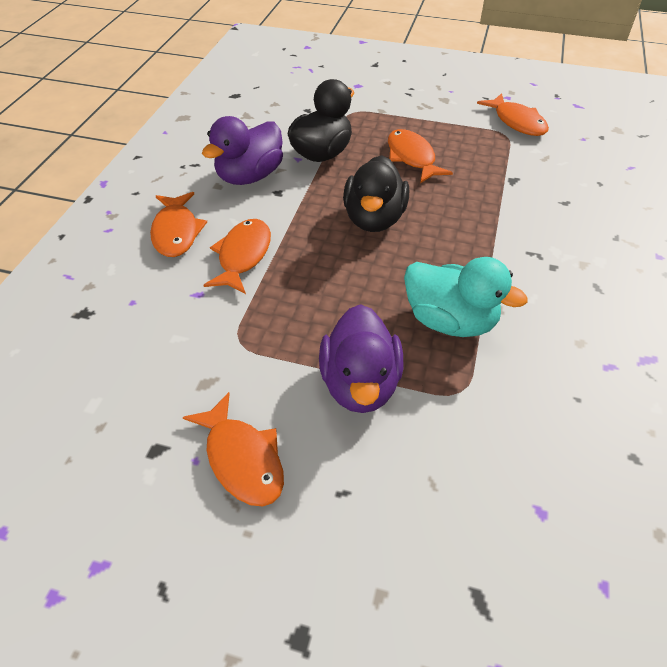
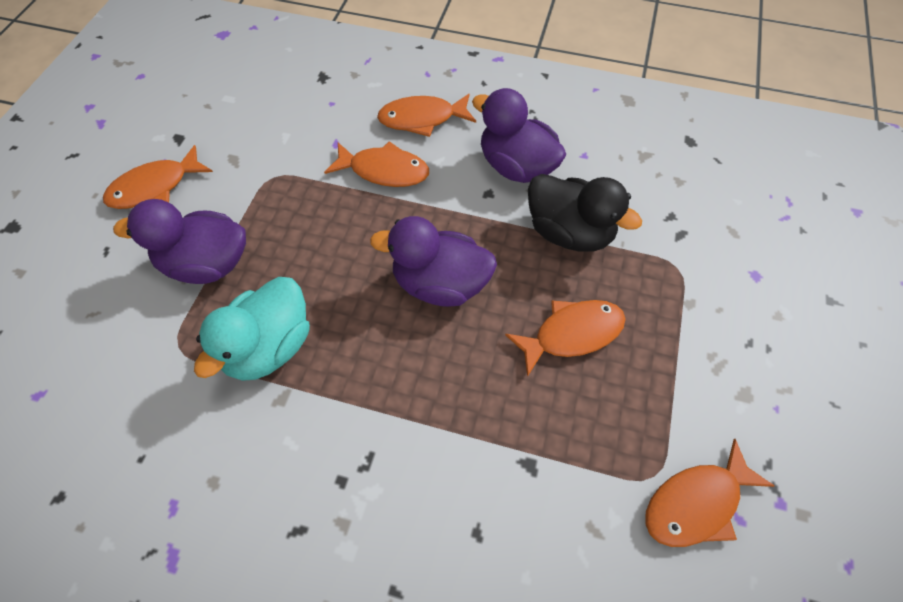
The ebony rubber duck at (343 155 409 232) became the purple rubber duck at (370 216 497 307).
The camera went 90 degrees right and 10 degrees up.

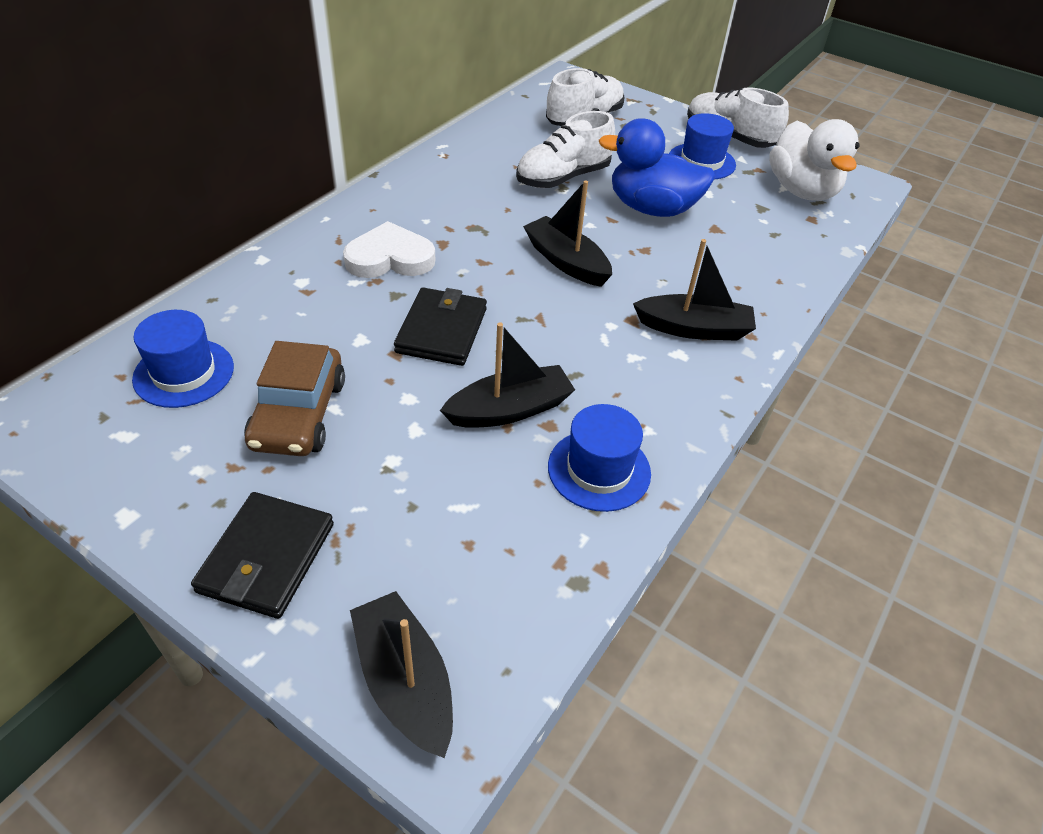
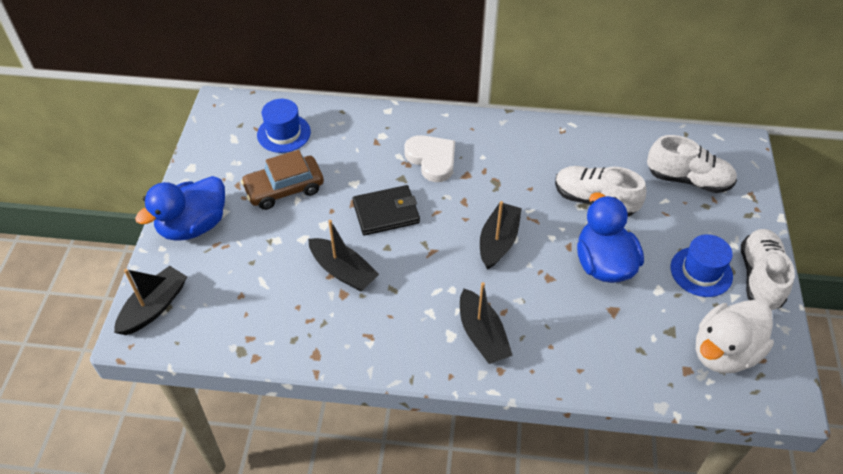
The cobalt hat at (548 404 651 512) disappeared.
The ebony wallet at (191 492 334 619) was replaced by the cobalt rubber duck at (135 176 225 241).
The camera went 65 degrees right and 5 degrees up.

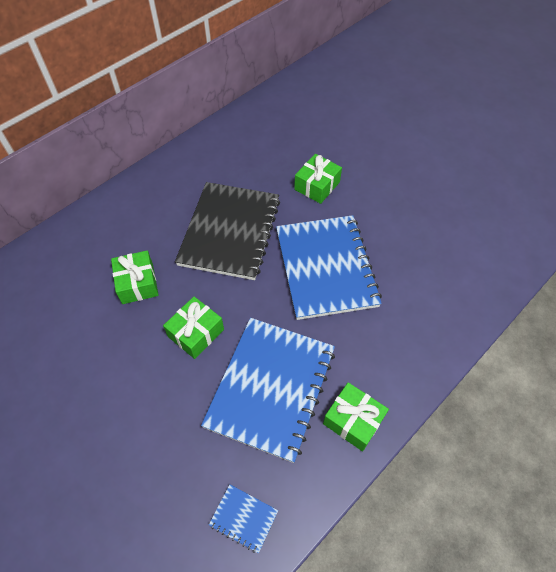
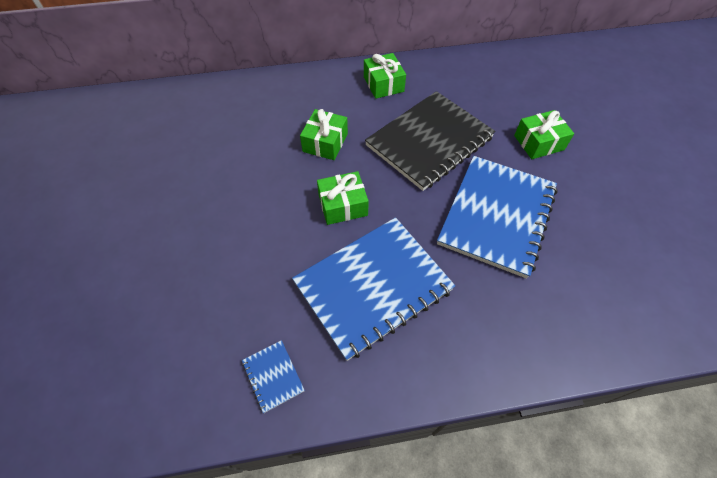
The emerald gift moved from (323 382 389 451) to (364 53 406 99).
The camera went 35 degrees right and 0 degrees up.

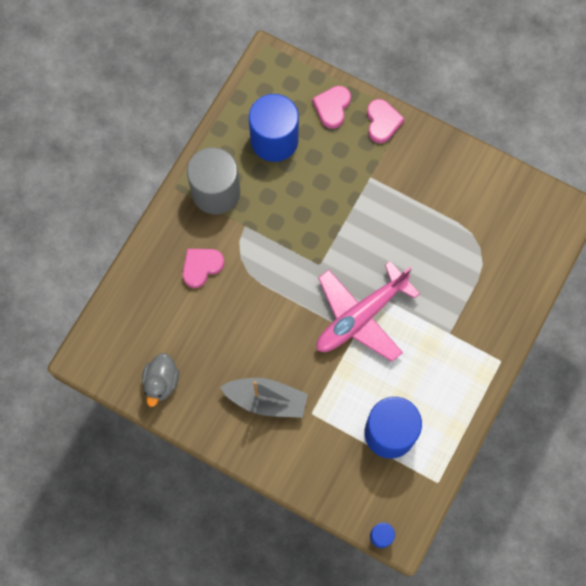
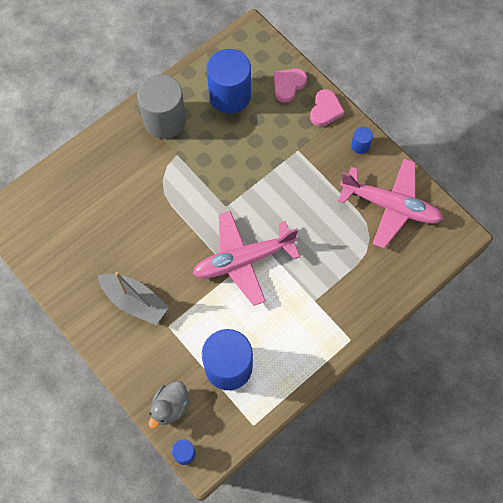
The rosy love heart at (183 249 224 288) disappeared.
The rosy plane at (338 159 443 249) appeared.
The cobalt cylinder shape at (351 127 373 154) appeared.
The grey rubber duck moved from (142 353 179 407) to (149 381 189 429).
The camera went 20 degrees right and 5 degrees down.

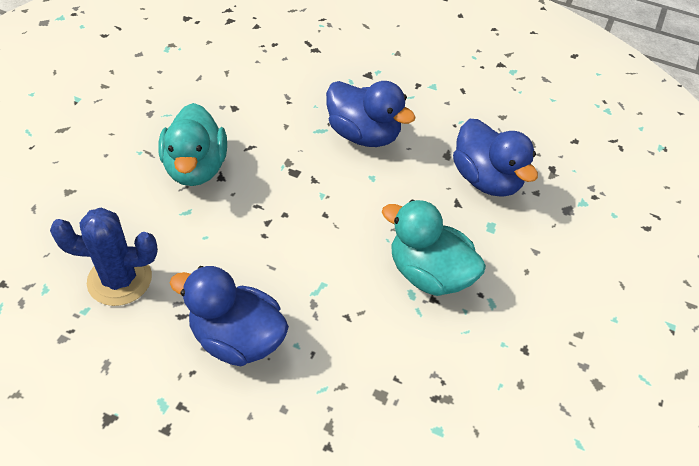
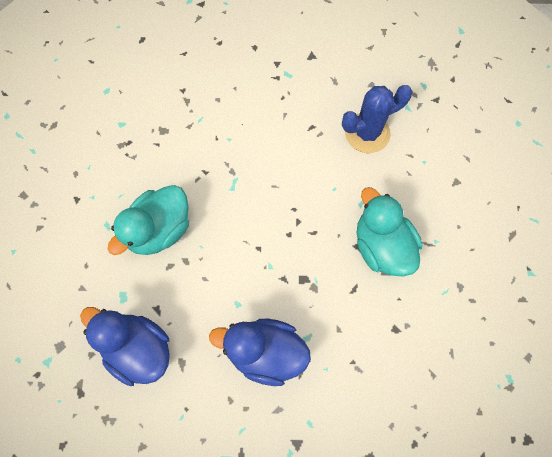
The cobalt rubber duck at (170 266 289 366) disappeared.
The turquoise rubber duck at (382 200 486 296) turned 120 degrees clockwise.
The camera went 160 degrees right and 20 degrees up.

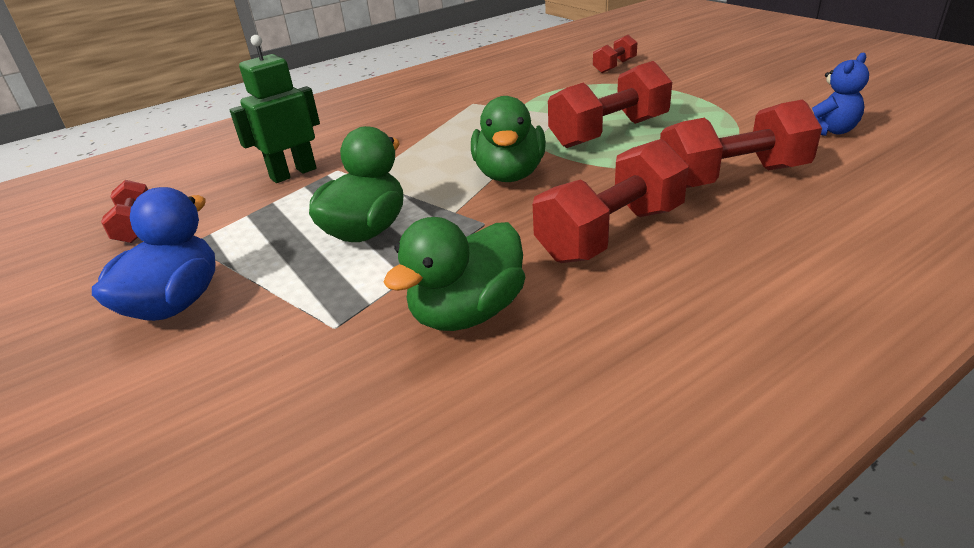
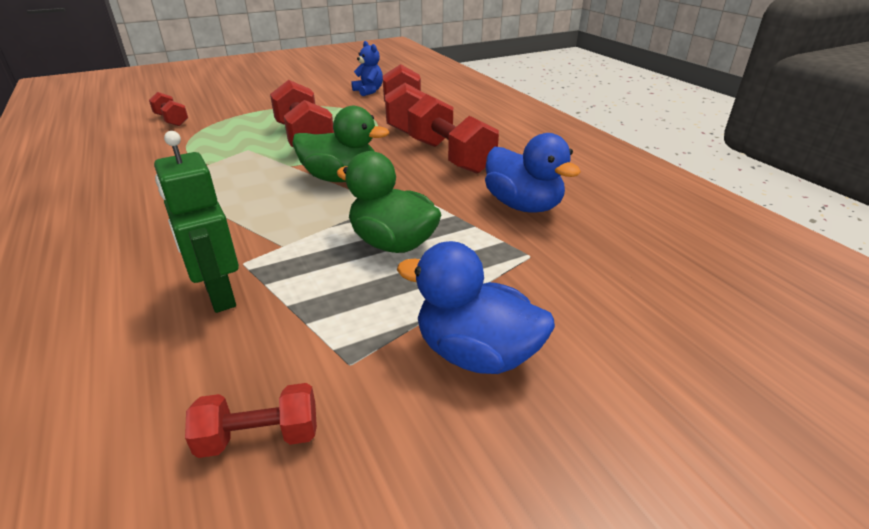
The emerald rubber duck at (383 217 525 331) became the cobalt rubber duck at (485 133 581 213).
The camera went 85 degrees left and 0 degrees up.

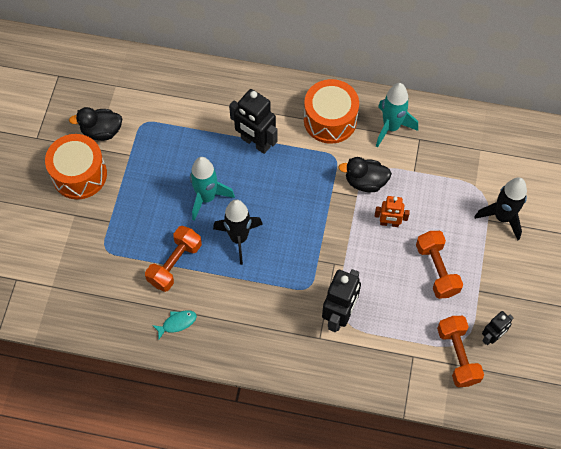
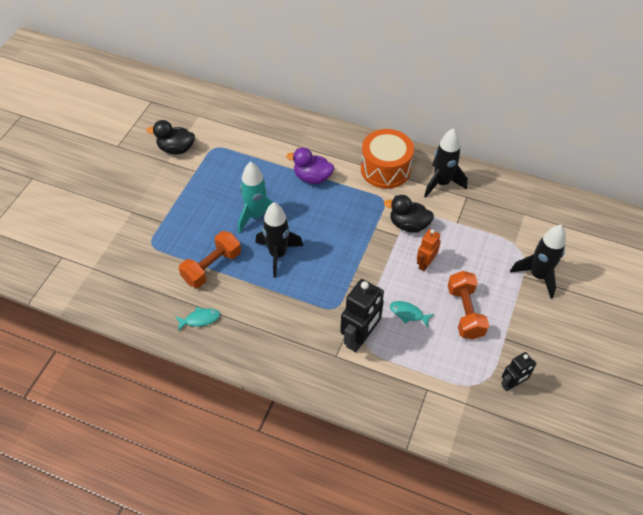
The bright orange toy drum at (45 134 107 199) disappeared.
The bright orange free weight at (437 316 484 387) disappeared.
The turquoise toy fish at (390 301 434 327) appeared.
The ebony robot at (229 89 278 154) was replaced by the purple rubber duck at (286 148 334 184).
The turquoise toy rocket at (376 83 418 147) became the ebony toy rocket at (424 128 468 198).
The bright orange robot at (375 196 410 227) turned 105 degrees clockwise.
The camera went 10 degrees right and 10 degrees down.

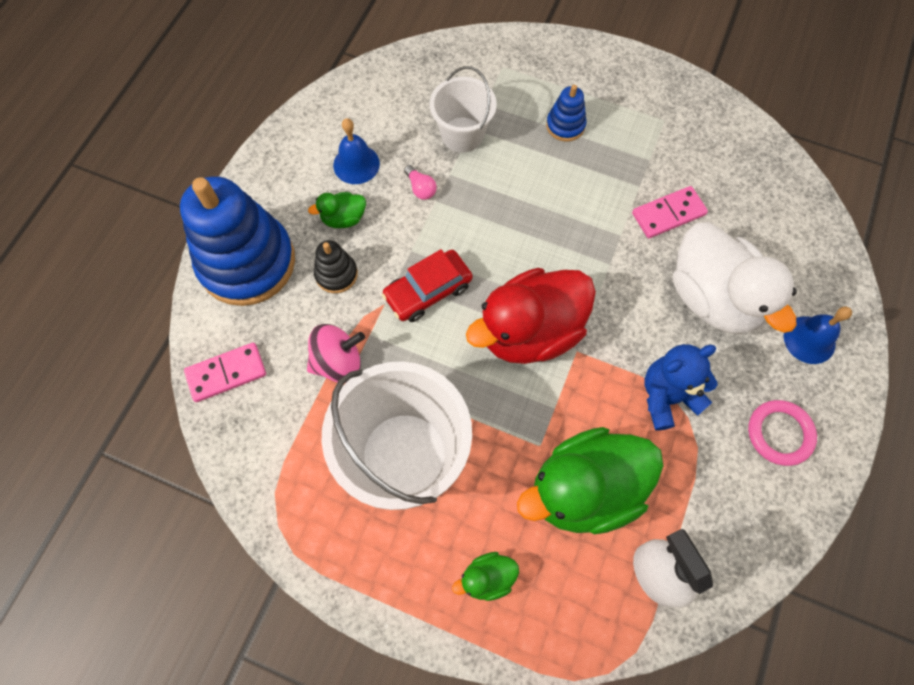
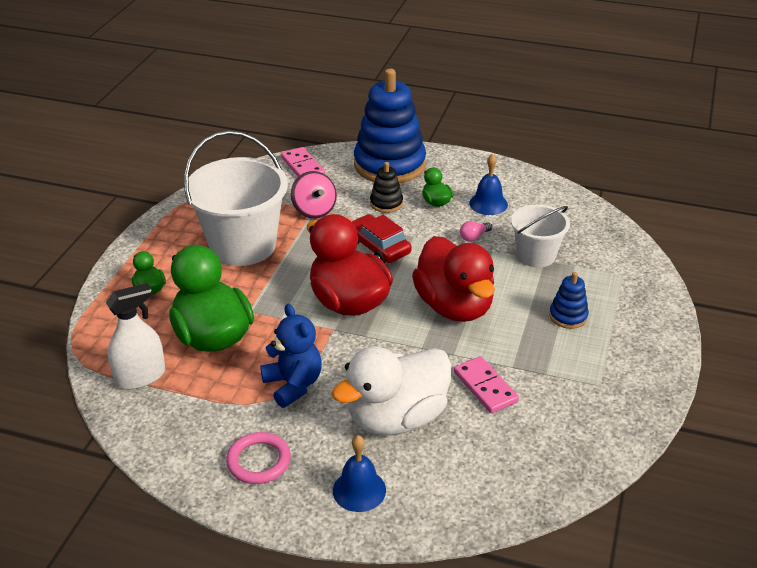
The scarlet rubber duck at (412 236 495 322) appeared.
The camera went 85 degrees right and 30 degrees down.

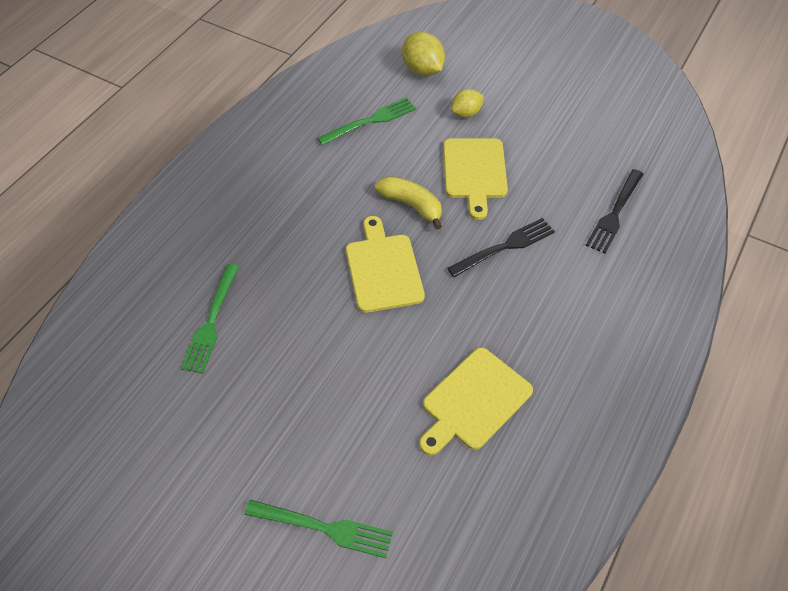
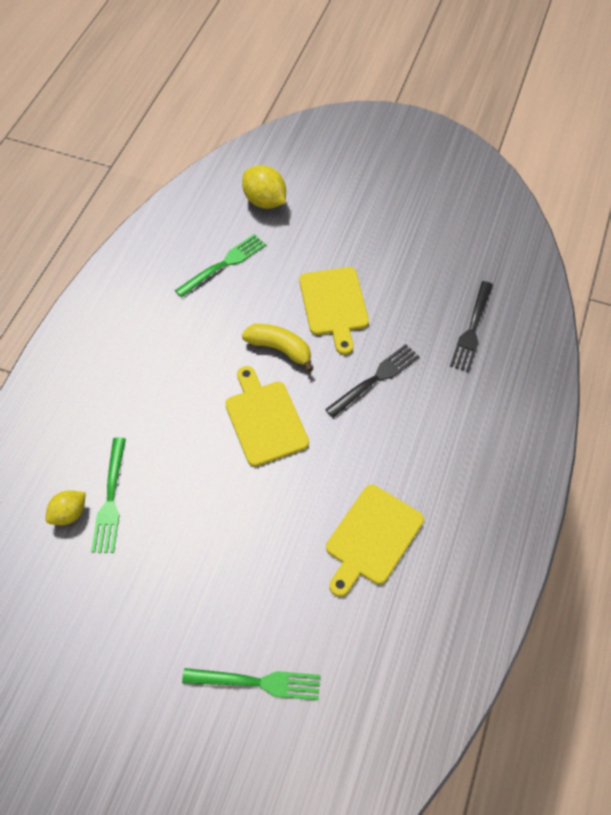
The bright yellow toy lemon moved from (451 89 484 118) to (46 490 86 525).
The camera went 10 degrees left and 5 degrees up.

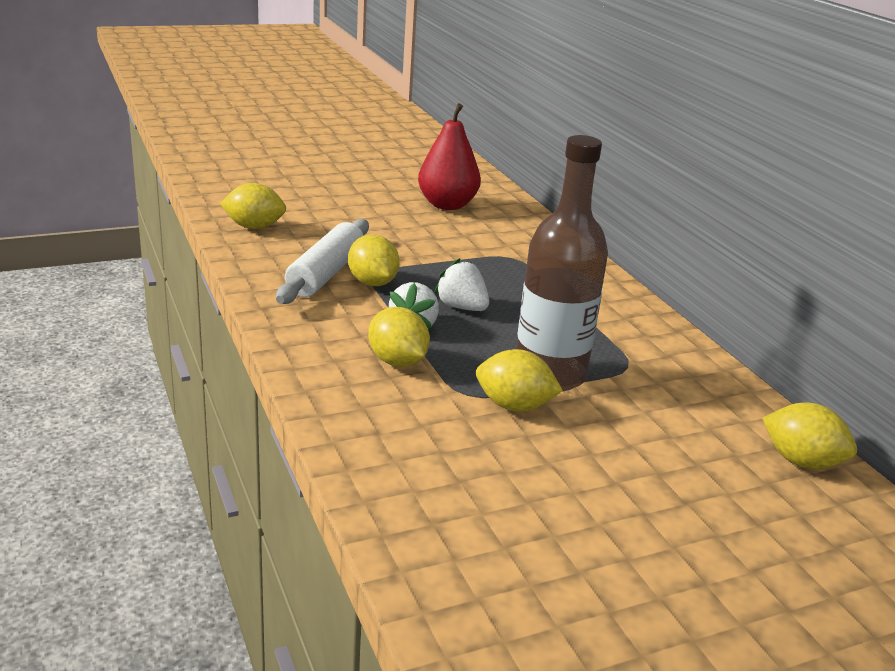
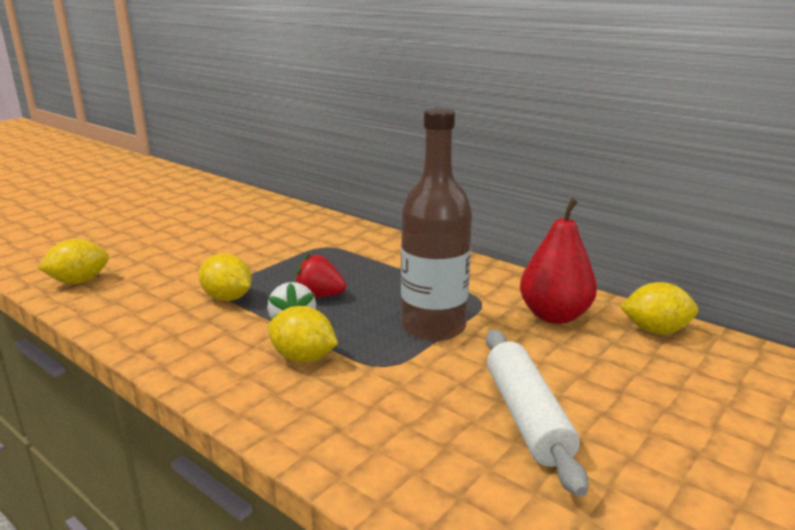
The bright yellow toy lemon at (476 349 563 412) disappeared.
The white pastry roller moved from (276 219 369 304) to (486 329 588 497).
The scarlet pear fruit moved from (418 103 481 210) to (520 198 597 324).
The white toy strawberry at (434 258 489 311) became the scarlet toy strawberry at (295 253 346 297).
The camera went 25 degrees left and 5 degrees down.

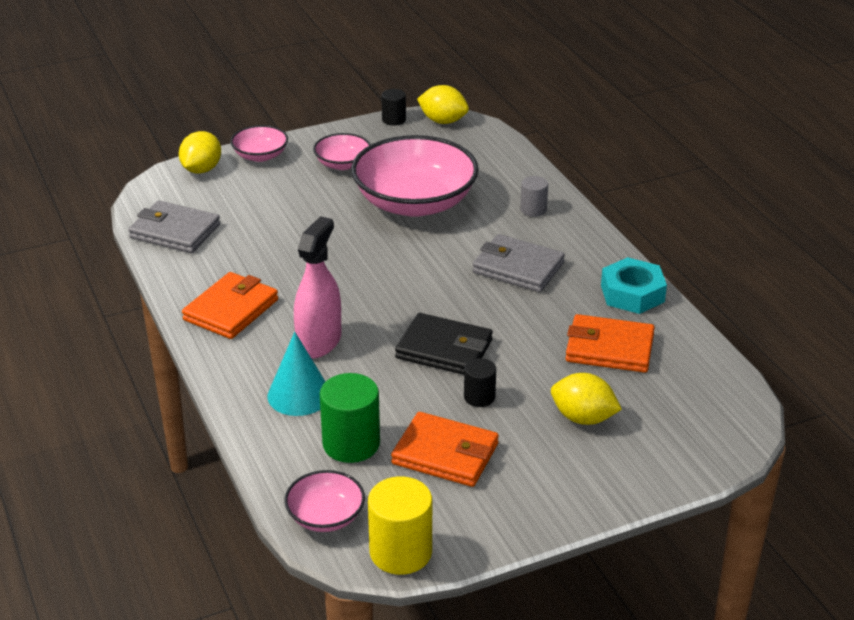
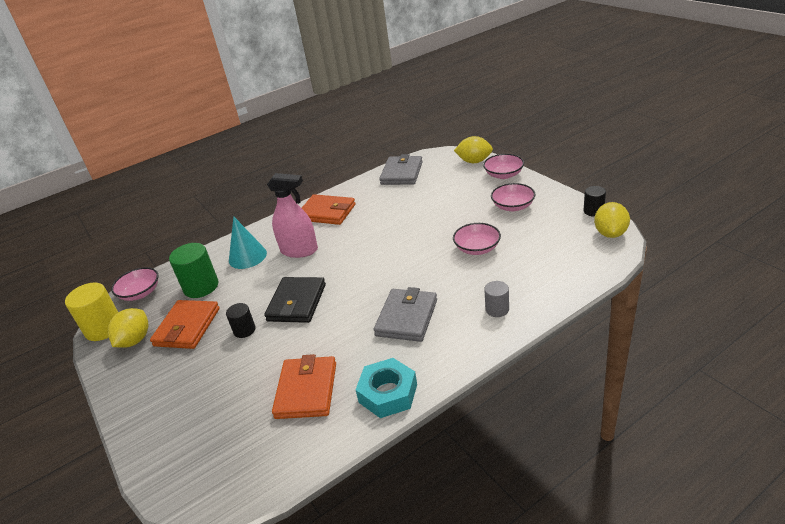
The bright yellow toy lemon moved from (551 373 622 425) to (108 308 149 348).
The rosy serving bowl at (351 135 479 217) changed to 0.48 times the size.
The camera went 85 degrees right and 0 degrees up.

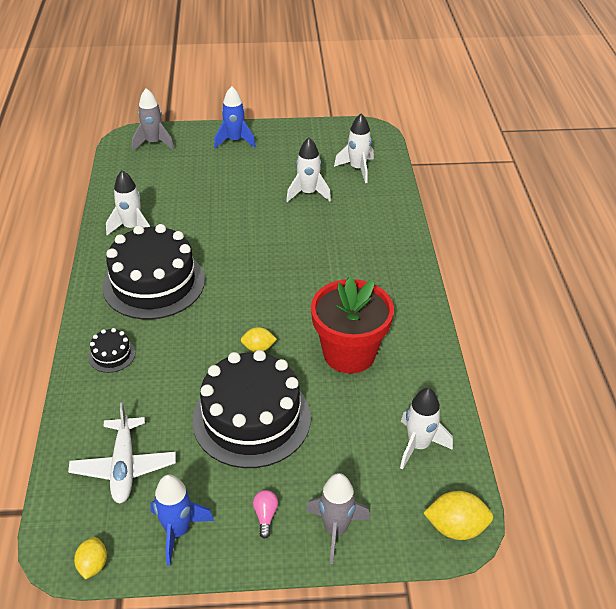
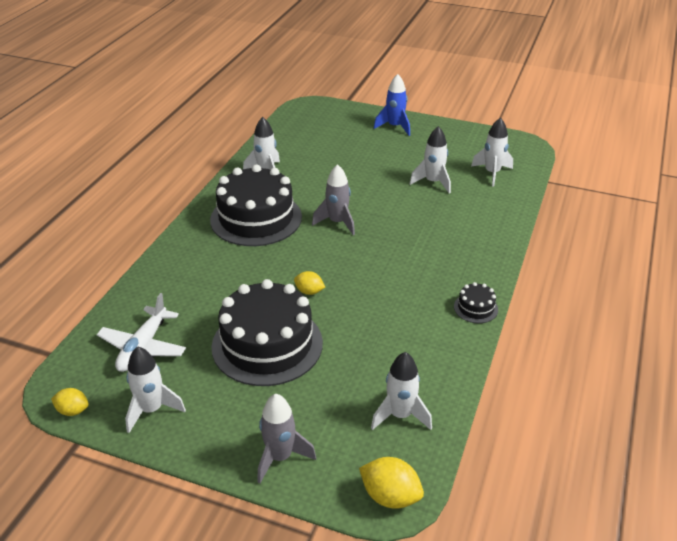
The rosy lightbulb at (253 490 278 539) disappeared.
The scarlet flower pot at (311 277 394 373) disappeared.
The ebony gateau moved from (88 328 135 373) to (454 282 498 323).
The grey toy rocket moved from (132 88 174 151) to (312 164 355 235).
The cobalt toy rocket at (150 475 214 566) became the white toy rocket at (125 346 186 433).
The bright yellow toy lemon at (74 537 107 579) turned 75 degrees clockwise.
The camera went 25 degrees right and 5 degrees down.

